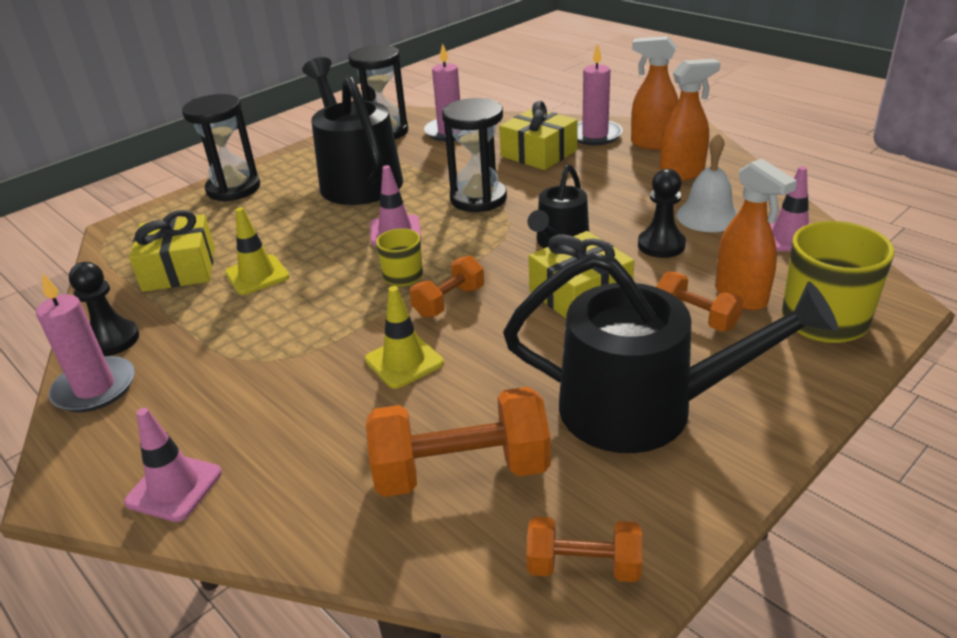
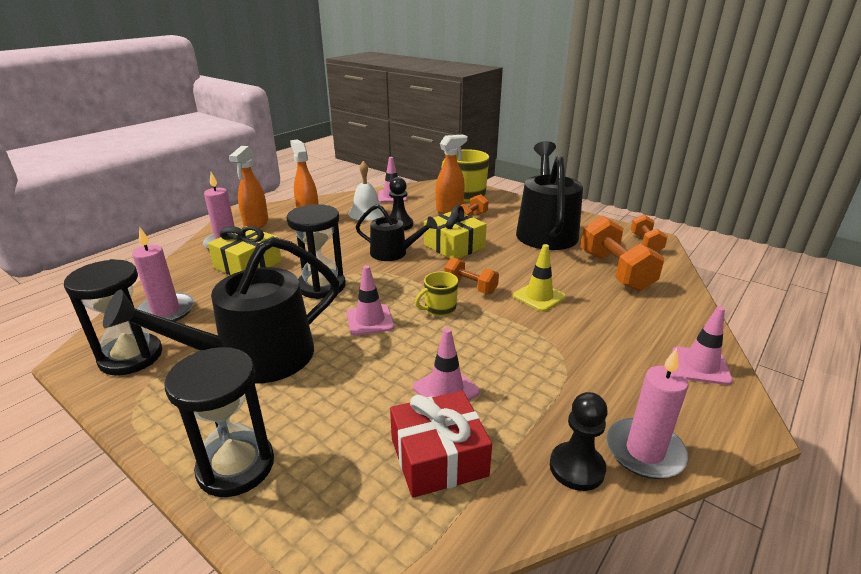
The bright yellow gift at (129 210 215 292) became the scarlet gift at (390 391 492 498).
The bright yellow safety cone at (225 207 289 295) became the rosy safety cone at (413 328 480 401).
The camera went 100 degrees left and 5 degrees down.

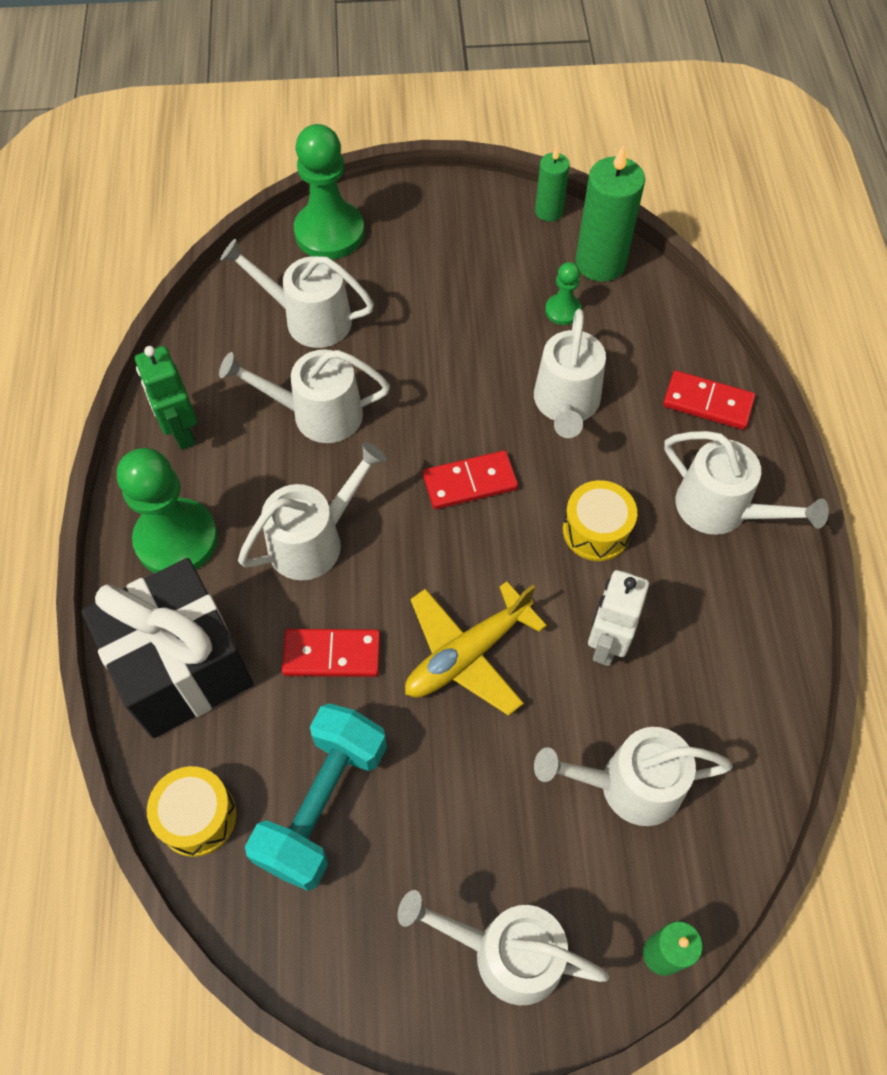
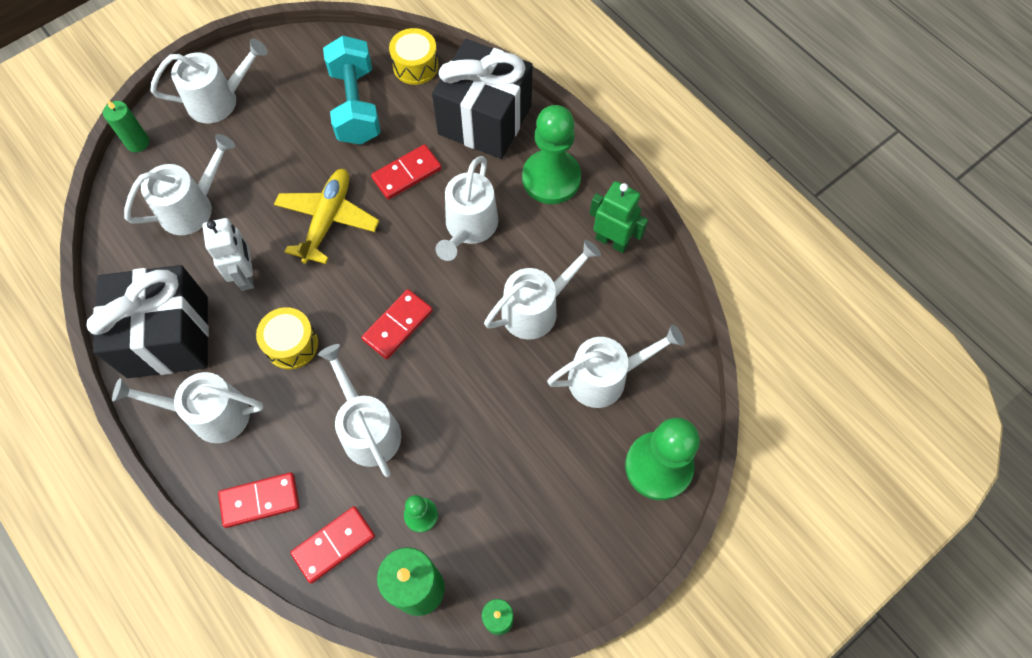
The ebony gift at (87 265 209 378) appeared.
The scarlet domino at (290 506 375 584) appeared.
The camera went 145 degrees right and 5 degrees up.

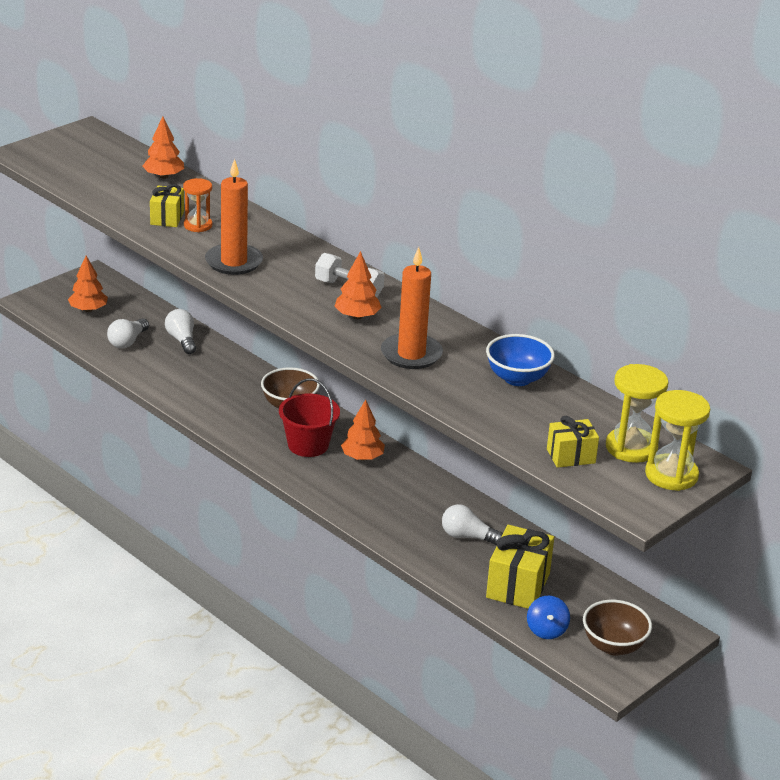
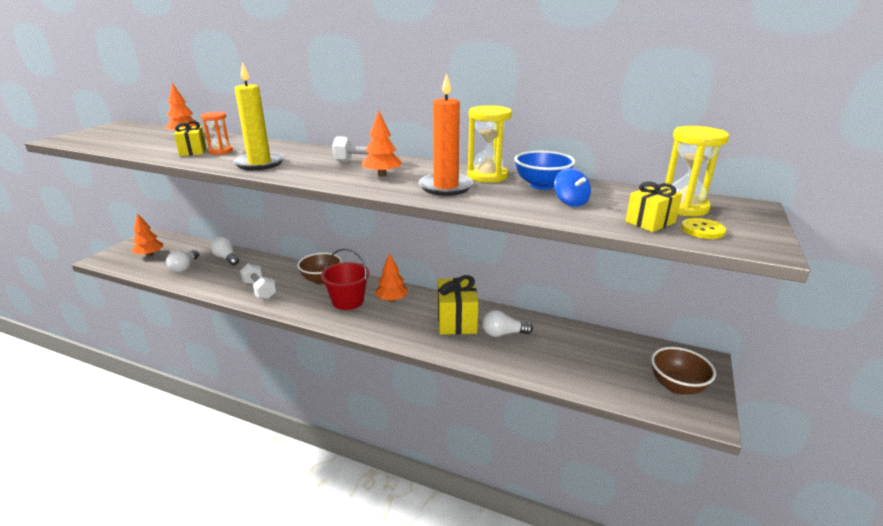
The white free weight at (240 263 277 299) appeared.
The bright yellow sewing button at (681 218 726 239) appeared.
The bright yellow gift moved from (486 525 554 609) to (438 275 478 335).
The cobalt toy top moved from (527 596 570 639) to (554 168 591 207).
The bright yellow sand timer moved from (645 390 710 491) to (467 105 512 183).
The bright orange wax candle at (205 159 263 275) became the bright yellow wax candle at (233 62 284 170).
The camera went 20 degrees left and 5 degrees down.

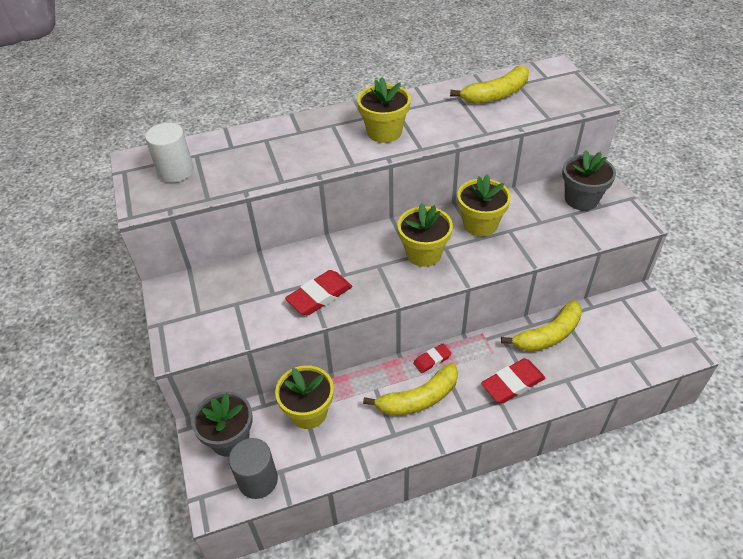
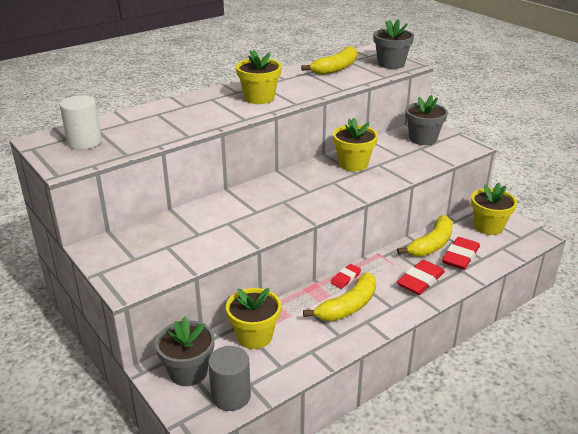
The grey flower pot at (373 19 414 69) appeared.
The scarlet gum eraser moved from (285 270 352 315) to (442 237 480 270).
The bright yellow flower pot moved from (397 203 453 267) to (471 183 517 235).
The camera went 20 degrees left and 15 degrees down.

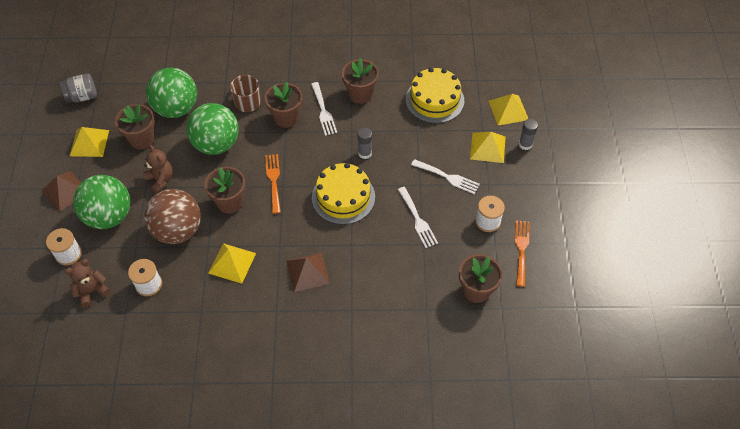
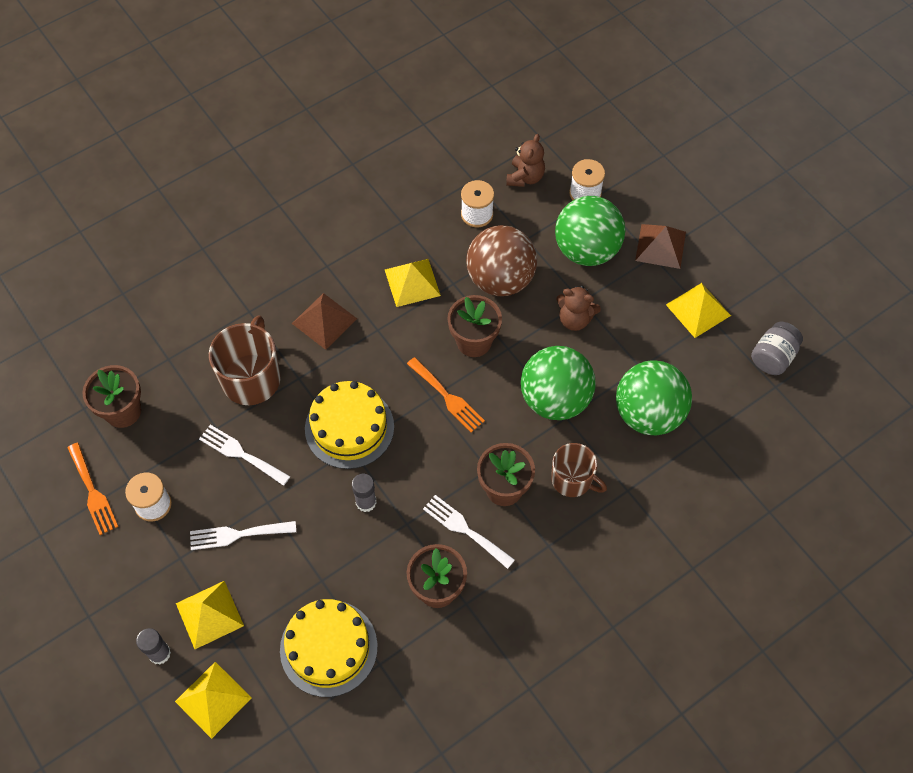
The dark brown flower pot at (115 104 155 150) disappeared.
The dark brown mug at (209 315 281 405) appeared.
The camera went 145 degrees right and 5 degrees up.

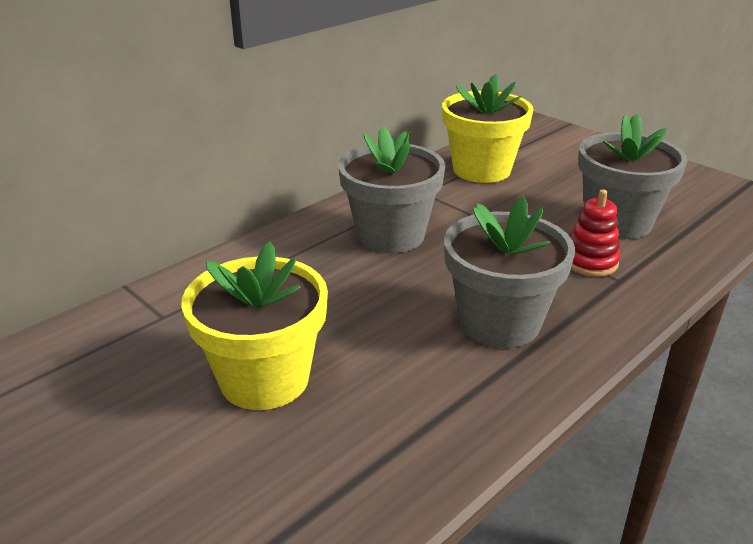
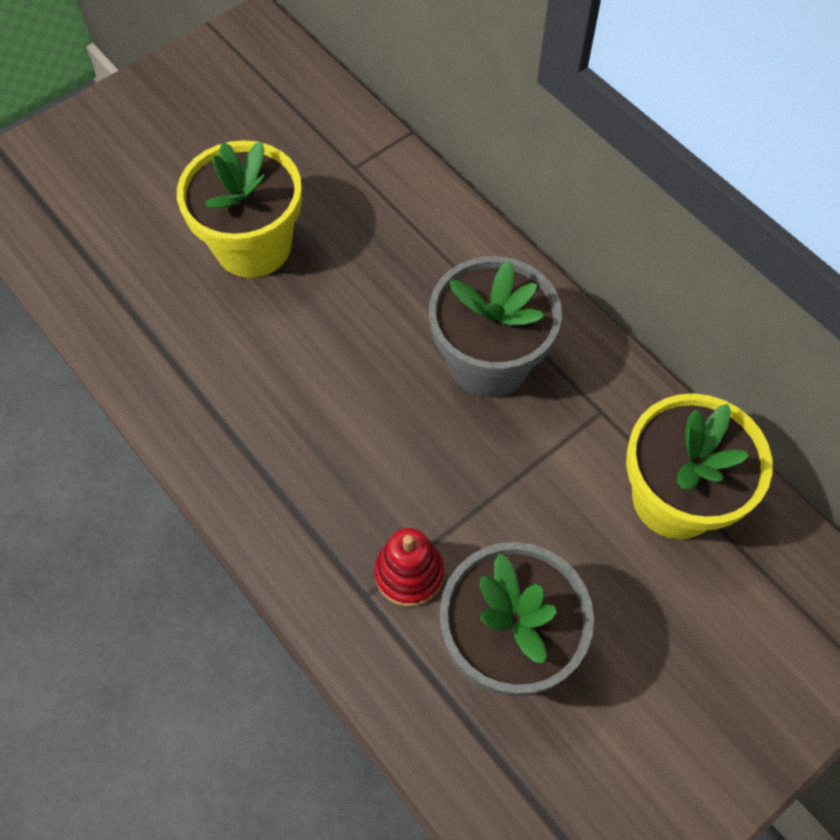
The grey flower pot at (444 197 575 348) disappeared.
The camera went 95 degrees right and 30 degrees up.

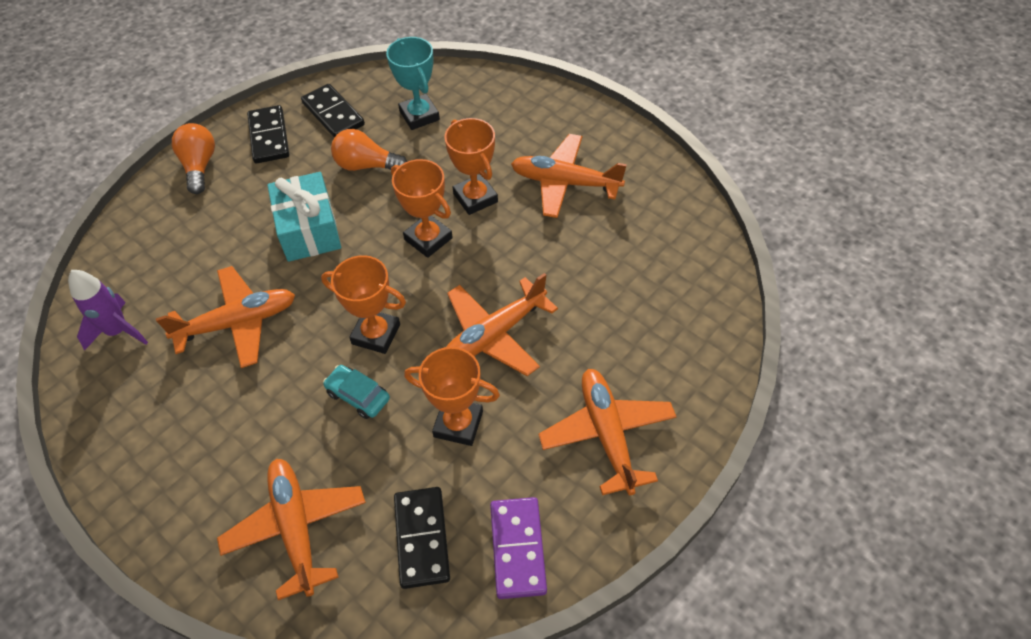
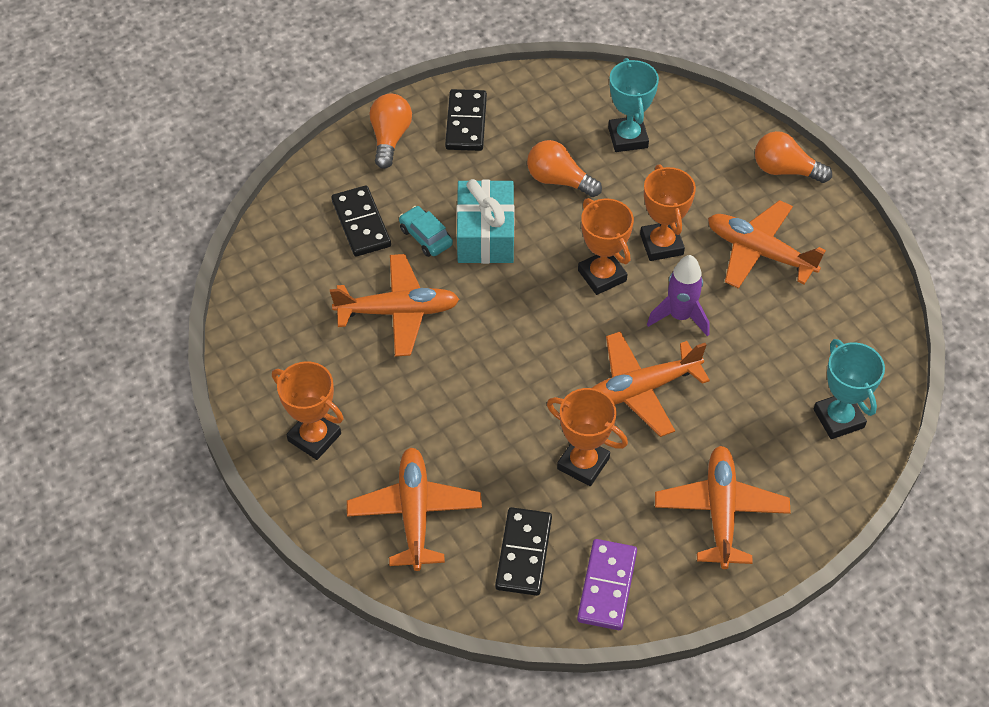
The bright orange lightbulb at (755 131 832 183) appeared.
The turquoise prize cup at (814 339 885 439) appeared.
The purple toy rocket moved from (68 270 148 351) to (647 255 709 337).
The ebony domino moved from (301 84 365 138) to (331 185 391 257).
The bright orange prize cup moved from (321 255 406 354) to (272 361 344 460).
The turquoise car moved from (323 365 390 419) to (399 206 453 257).
The camera went 15 degrees right and 0 degrees up.

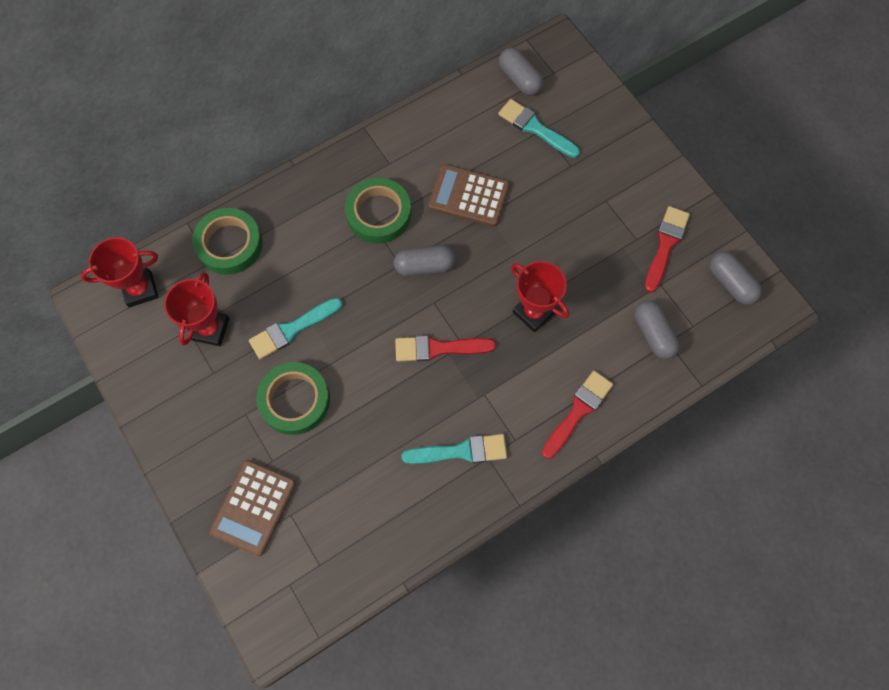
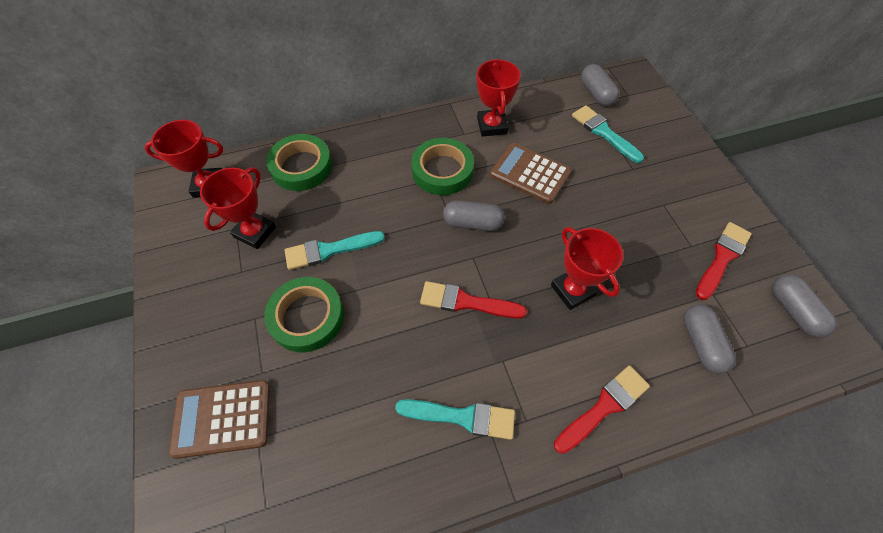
The scarlet prize cup at (476 59 521 137) appeared.
The dark brown calculator at (209 460 296 556) turned 45 degrees clockwise.
The camera went 15 degrees right and 10 degrees down.

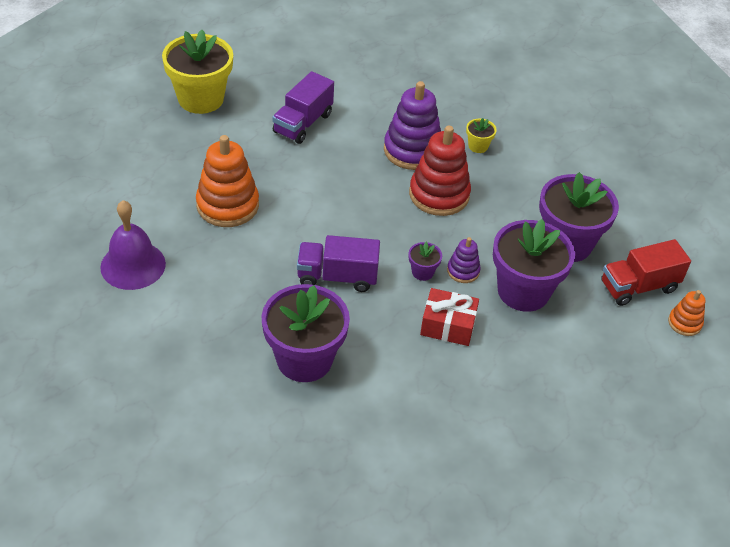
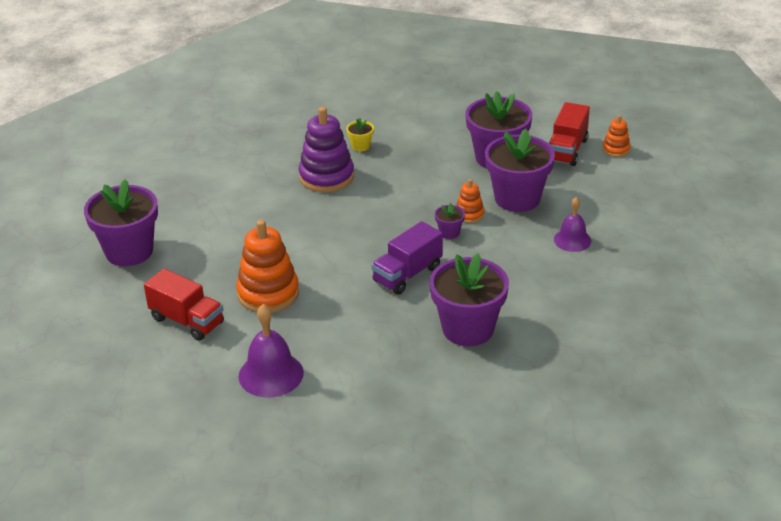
The purple lorry at (272 71 334 144) disappeared.
The scarlet ring stacker at (409 126 471 216) disappeared.
The scarlet gift at (420 288 479 346) disappeared.
The scarlet lorry at (144 269 224 341) appeared.
The purple school bell at (554 197 591 252) appeared.
The bright yellow flower pot at (162 30 233 114) became the purple flower pot at (84 179 158 266).
The purple ring stacker at (447 237 481 283) became the bright orange ring stacker at (456 179 484 223).
The camera went 45 degrees left and 10 degrees down.

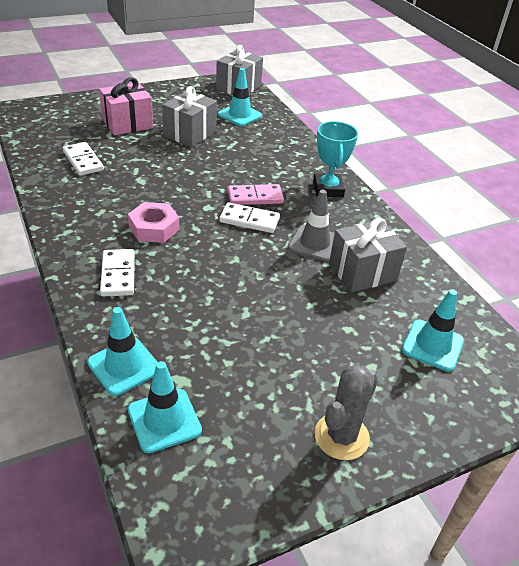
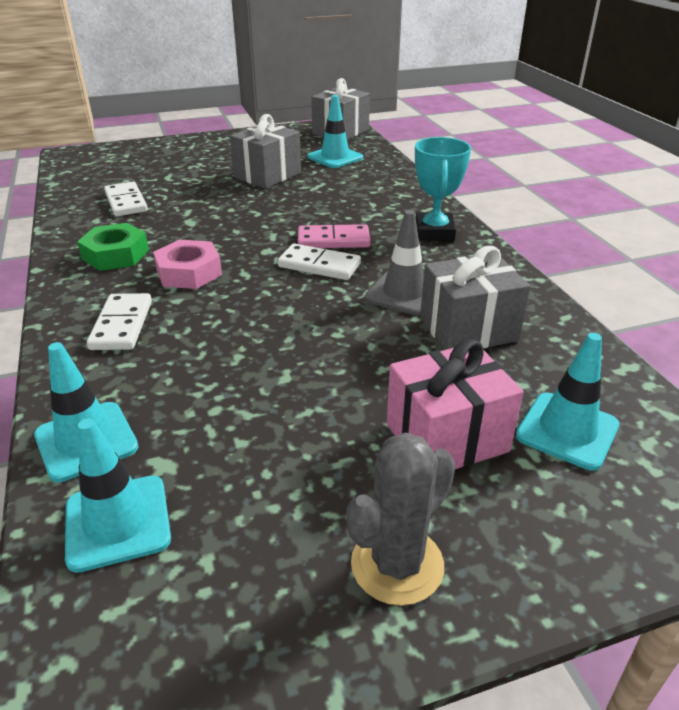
The emerald hex nut at (77 223 149 271) appeared.
The rosy gift moved from (99 78 153 135) to (387 339 524 469).
The camera went 10 degrees right and 5 degrees down.

